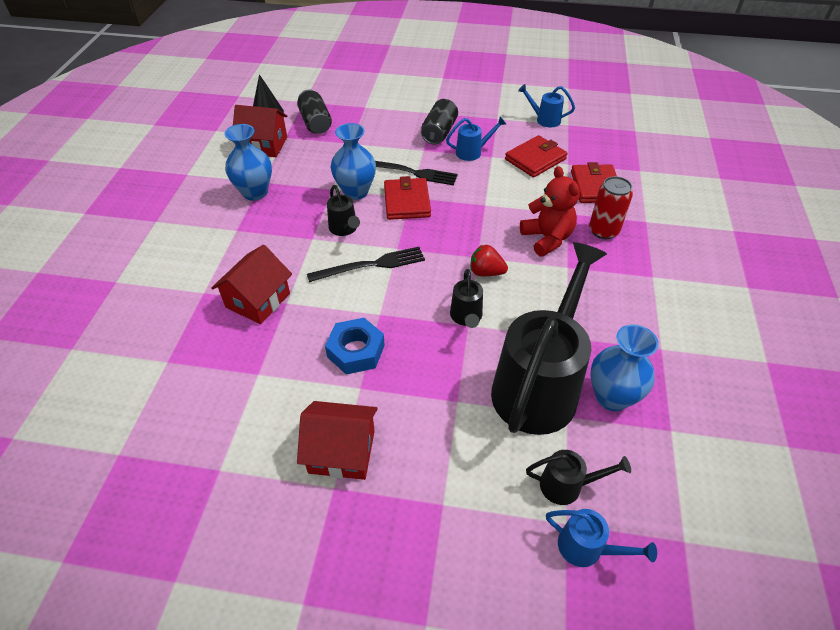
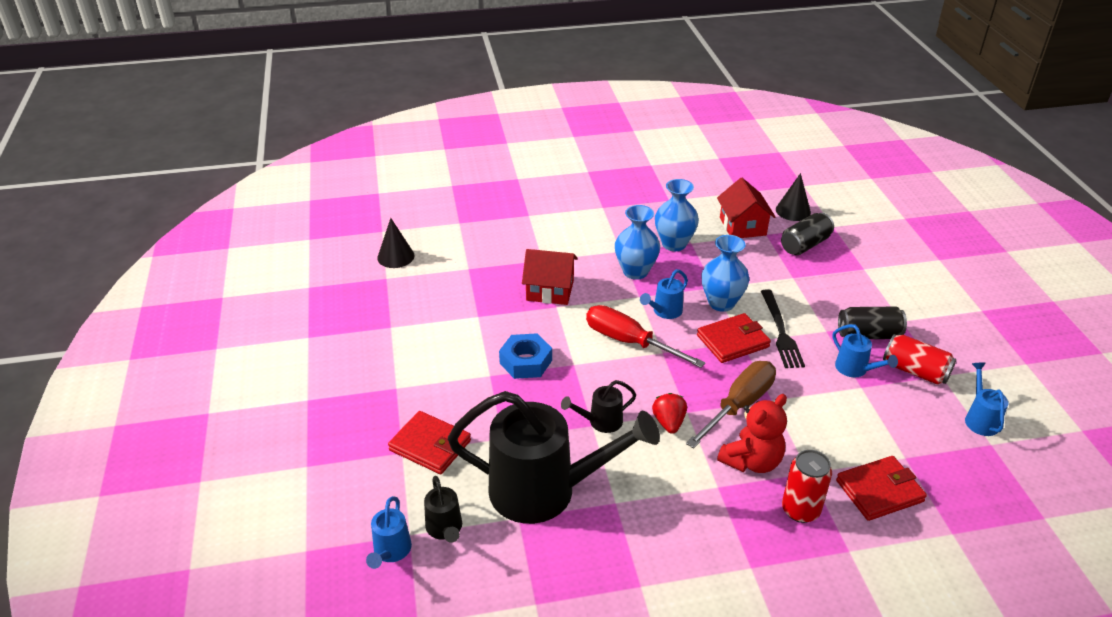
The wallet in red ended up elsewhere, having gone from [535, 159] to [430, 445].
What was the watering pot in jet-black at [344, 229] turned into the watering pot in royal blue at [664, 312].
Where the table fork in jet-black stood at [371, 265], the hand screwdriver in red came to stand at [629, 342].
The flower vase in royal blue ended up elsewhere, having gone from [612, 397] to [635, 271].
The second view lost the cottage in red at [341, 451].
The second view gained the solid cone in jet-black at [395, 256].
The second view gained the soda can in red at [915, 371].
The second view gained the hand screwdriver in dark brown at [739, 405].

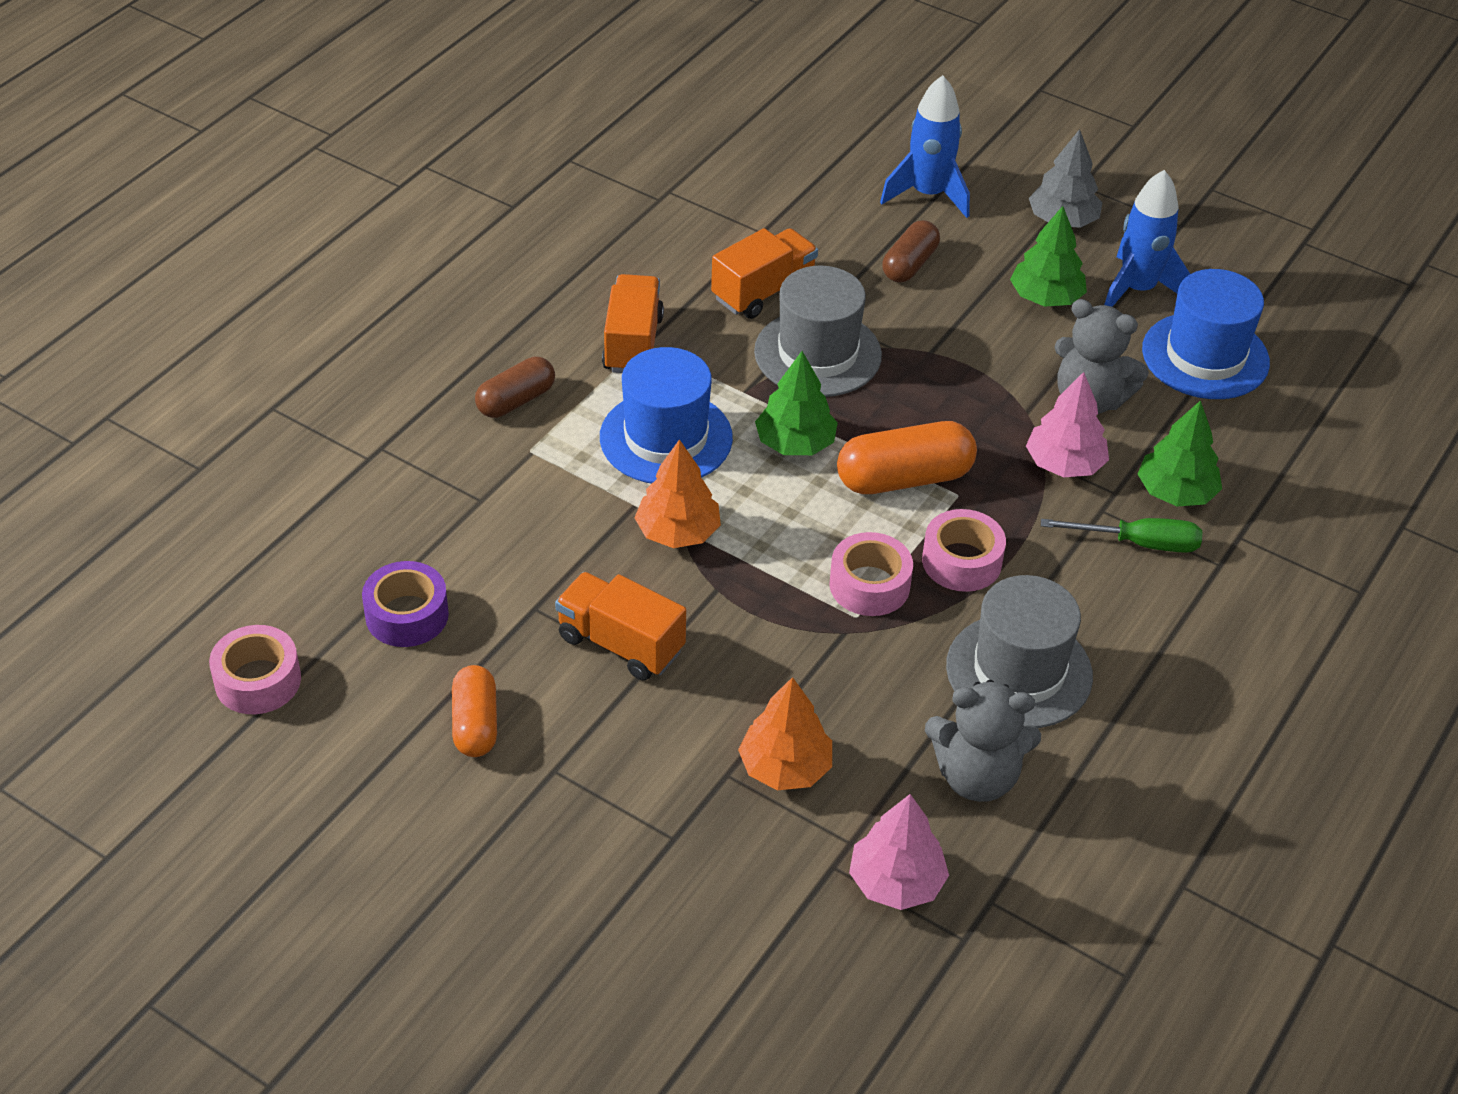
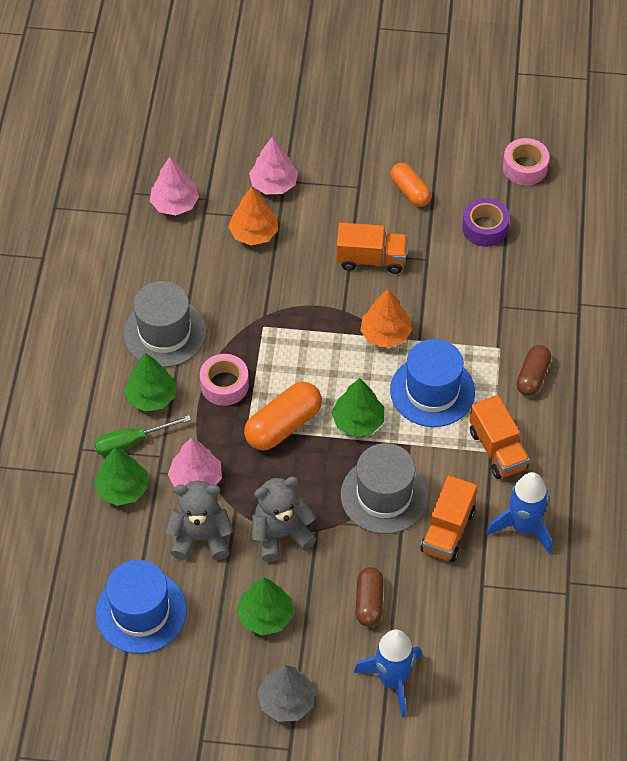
The rocket in royal blue ended up elsewhere, having gone from [1137, 290] to [523, 527].
The second view lost the sticky tape in pink at [869, 585].
The teddy bear in grey ended up elsewhere, having gone from [976, 776] to [281, 534].
The second view gained the toy tree in pink at [273, 184].
The second view gained the toy tree in emerald at [151, 396].

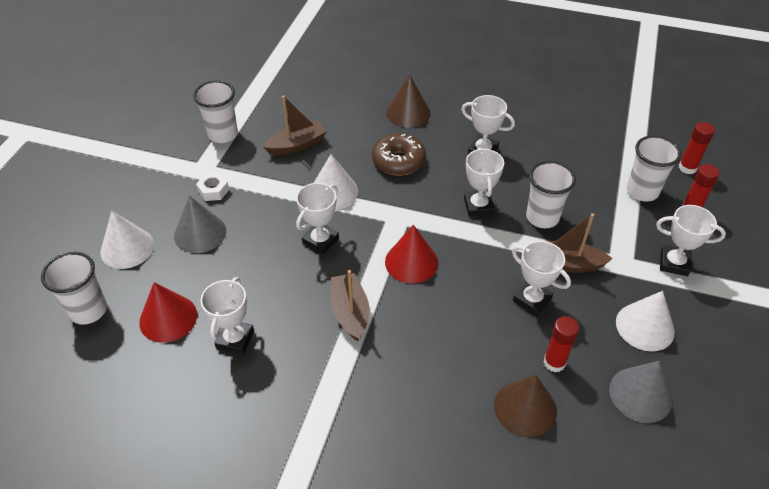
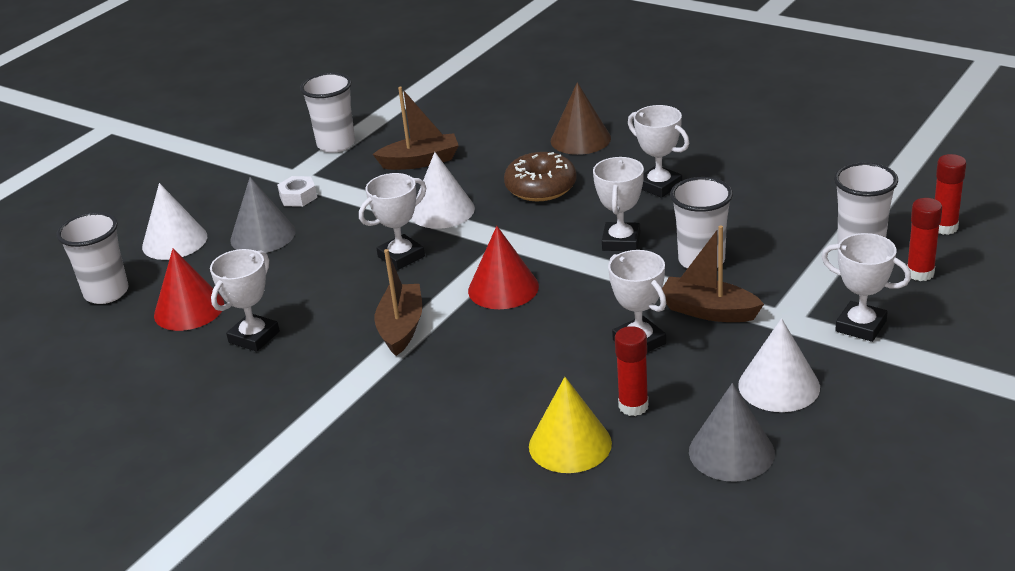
What was the solid cone in dark brown at [525, 408] turned into the solid cone in golden at [570, 444].

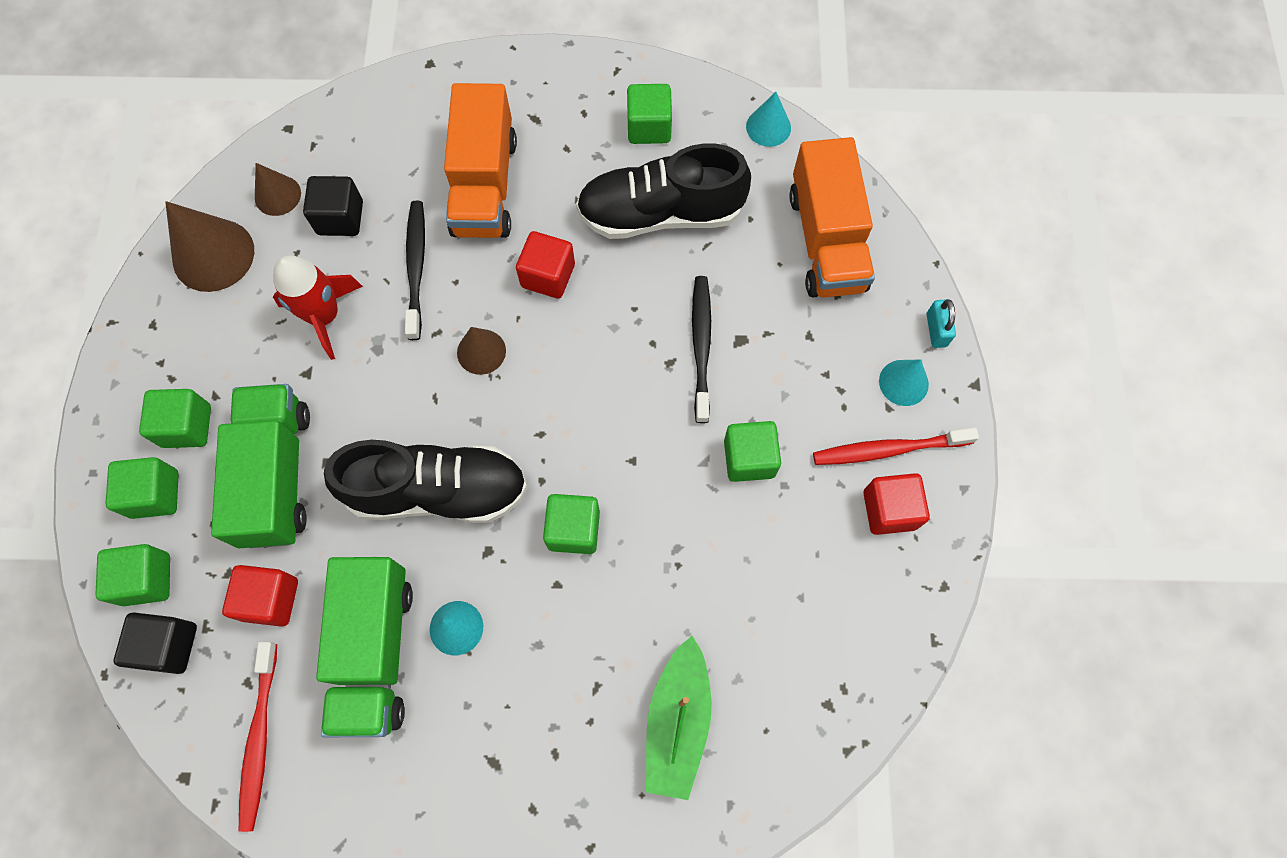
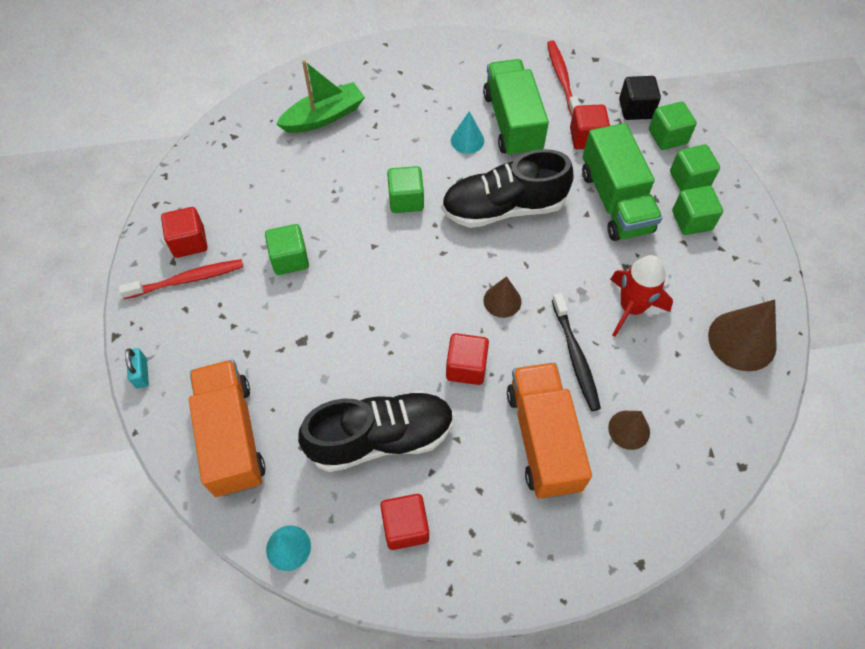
What was the block in emerald at [649, 127] turned into the block in red at [405, 527].
The solid cone in dark brown ended up elsewhere, having gone from [277, 195] to [629, 429].
The second view lost the block in jet-black at [340, 218].
The second view lost the toothbrush in jet-black at [701, 346].
The second view lost the solid cone in aqua at [903, 382].
The sailboat in emerald at [677, 722] ended up facing another way, 60 degrees clockwise from before.

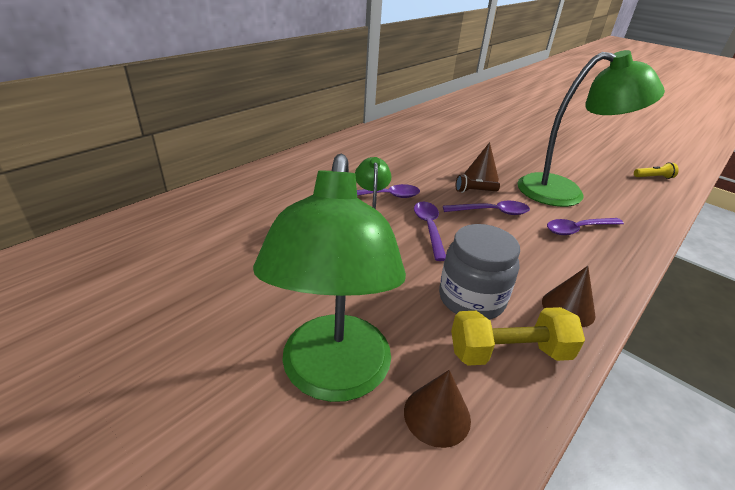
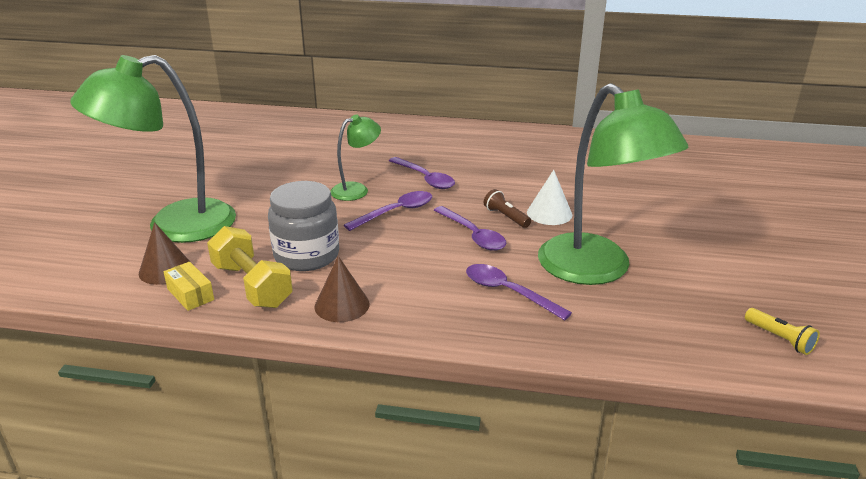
What was the solid cone in dark brown at [481, 176] turned into the solid cone in white at [549, 213].
The second view gained the box in golden at [190, 294].

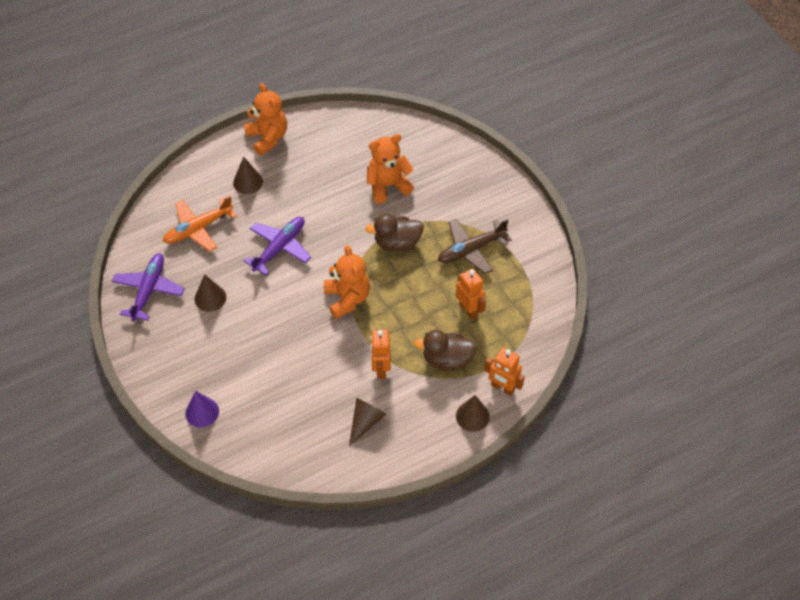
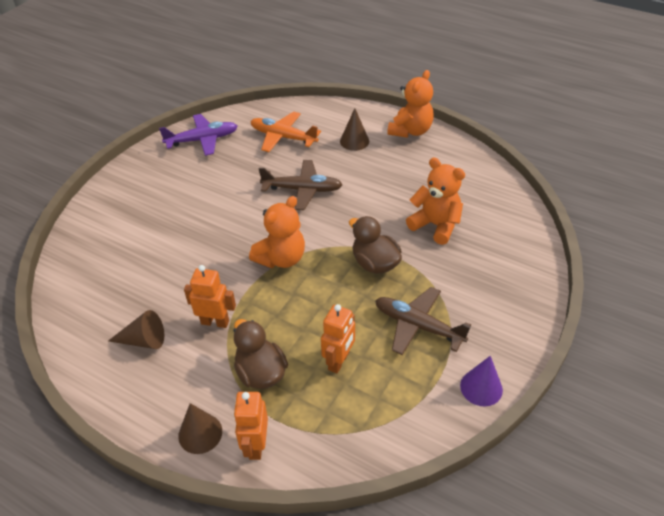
What was the plane in purple at [279, 248] turned into the plane in dark brown at [302, 190].
The second view lost the solid cone in dark brown at [210, 298].
The robot figure in orange-coloured at [380, 369] ended up facing another way, 45 degrees clockwise from before.
The solid cone in purple ended up elsewhere, having gone from [202, 412] to [481, 387].

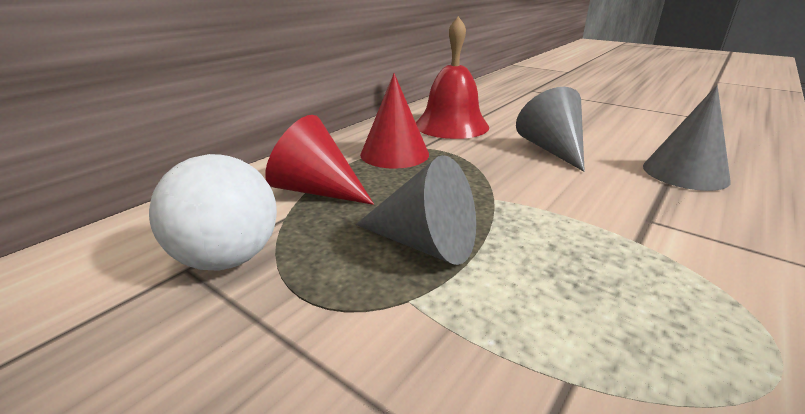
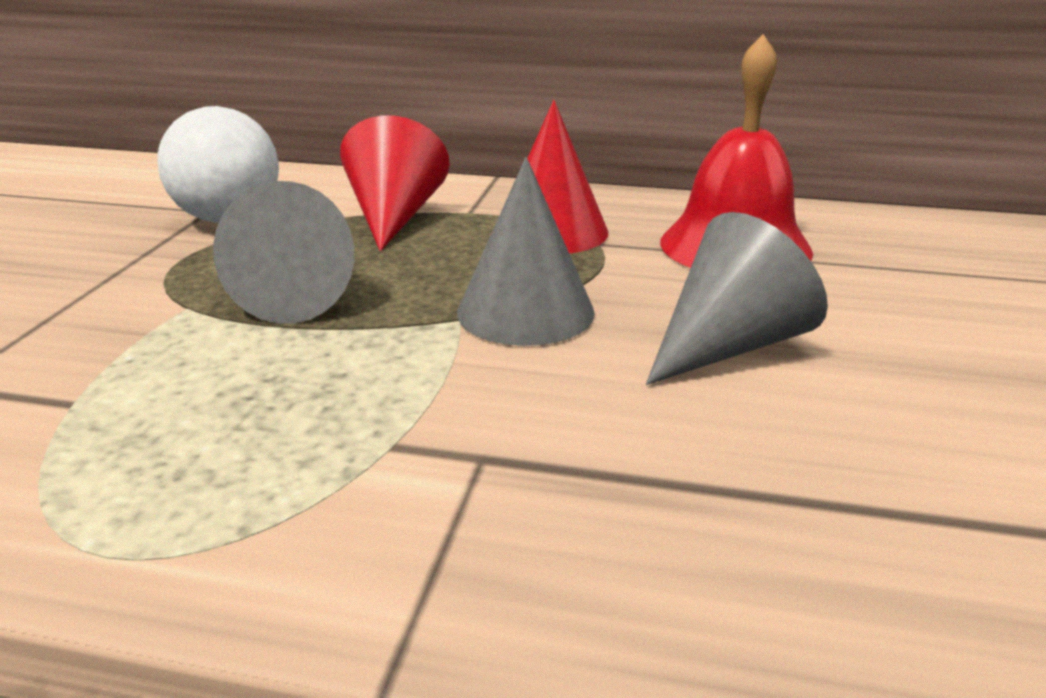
The solid cone in grey ended up elsewhere, having gone from [685, 173] to [525, 312].

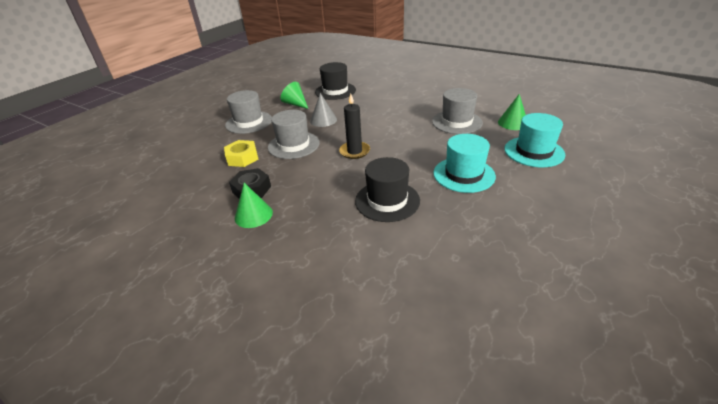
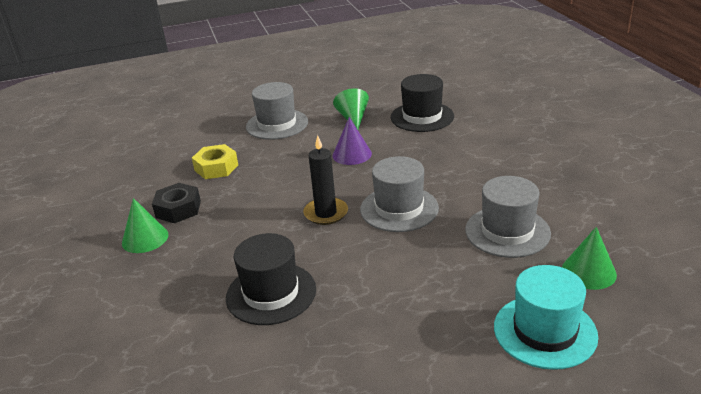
What was the solid cone in grey at [323, 120] turned into the solid cone in purple at [352, 154].
The top hat in grey ended up elsewhere, having gone from [293, 145] to [399, 209].
The second view lost the top hat in aqua at [463, 174].

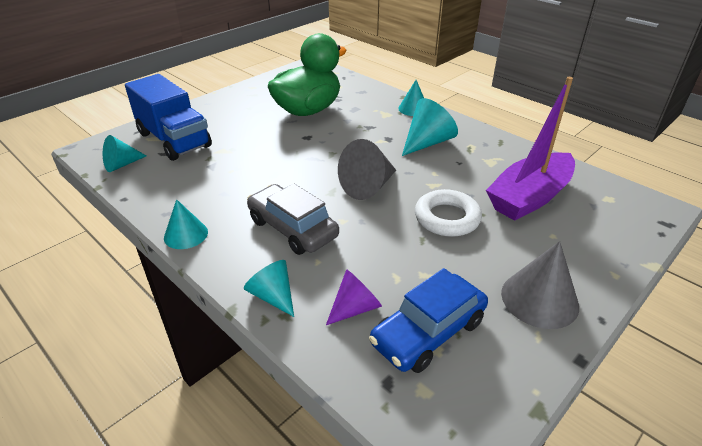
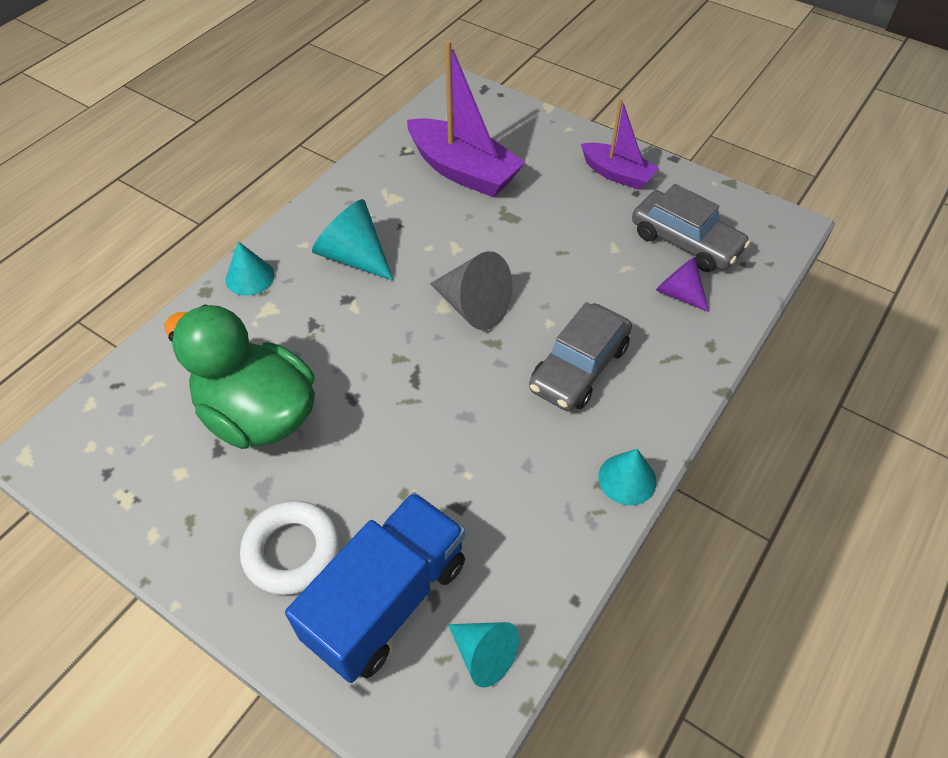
The torus in white ended up elsewhere, having gone from [447, 218] to [292, 551].
Where the solid cone in grey stood at [539, 299], the sailboat in purple came to stand at [617, 174].
The second view lost the solid cone in aqua at [273, 296].
What was the car in royal blue at [428, 332] turned into the car in grey at [685, 242].

